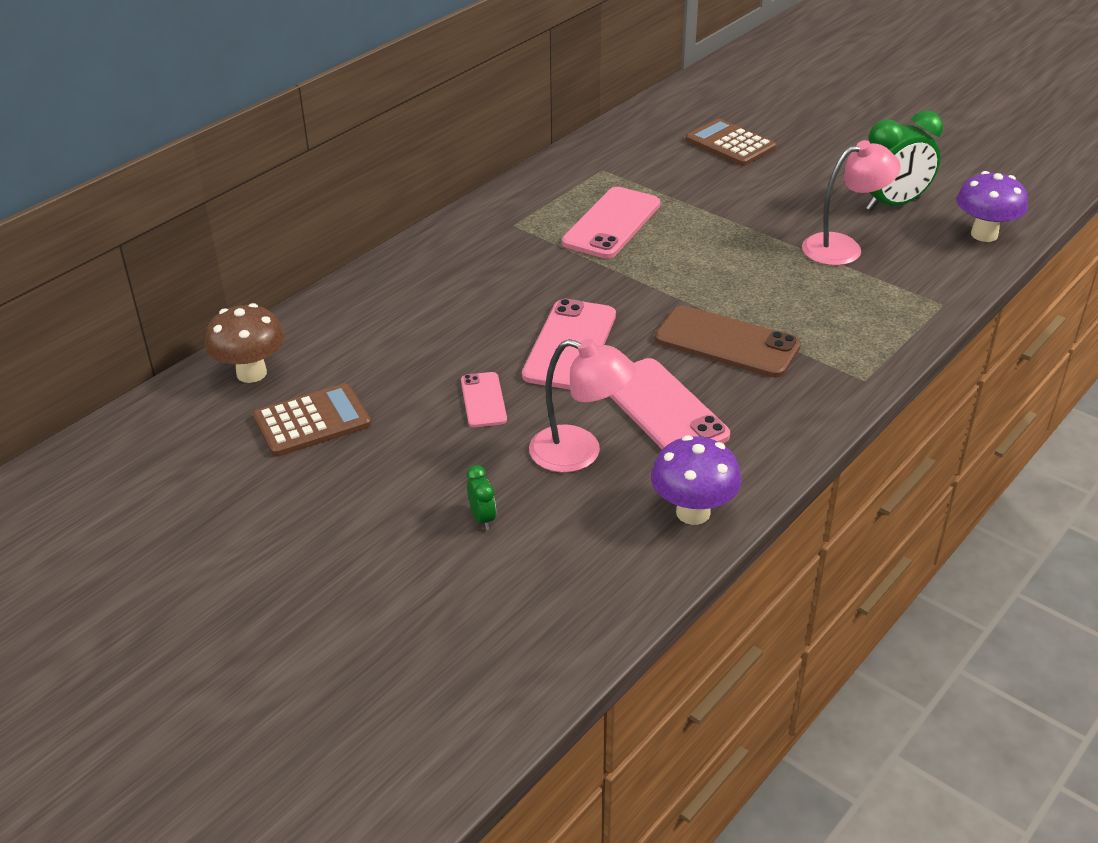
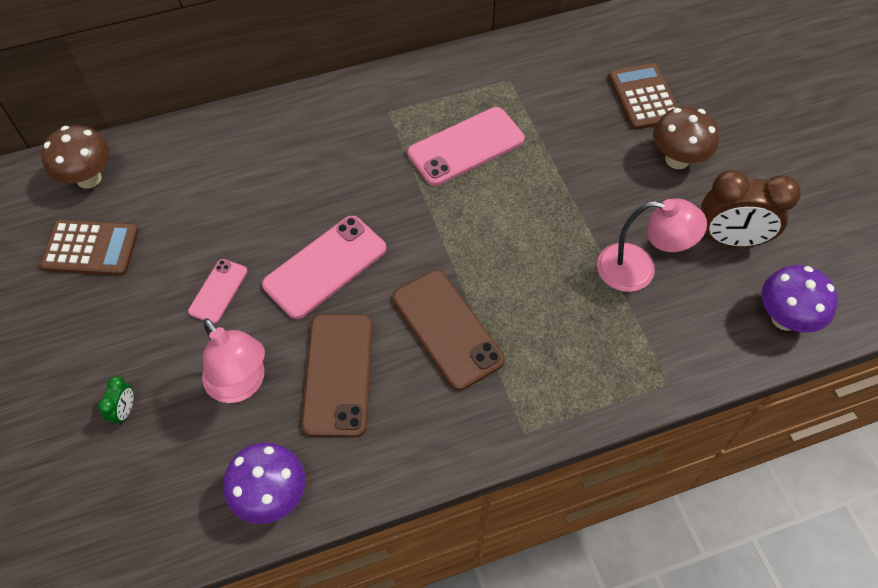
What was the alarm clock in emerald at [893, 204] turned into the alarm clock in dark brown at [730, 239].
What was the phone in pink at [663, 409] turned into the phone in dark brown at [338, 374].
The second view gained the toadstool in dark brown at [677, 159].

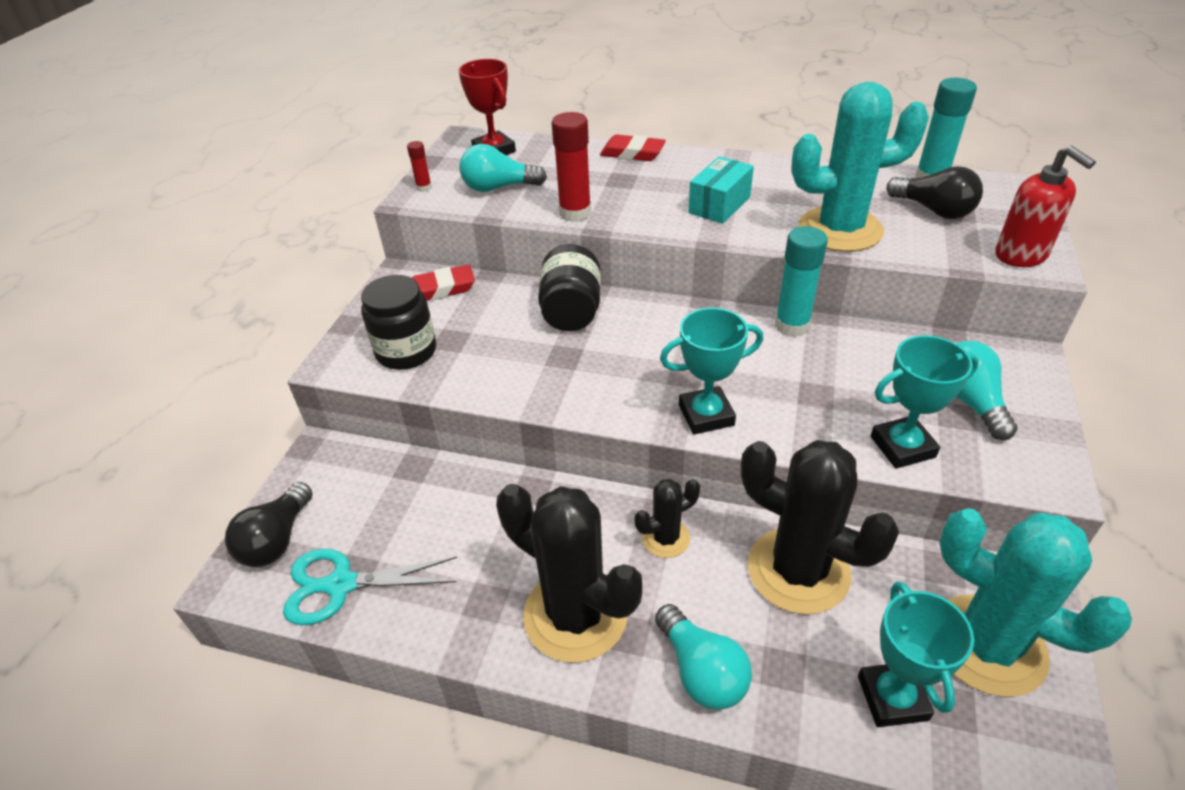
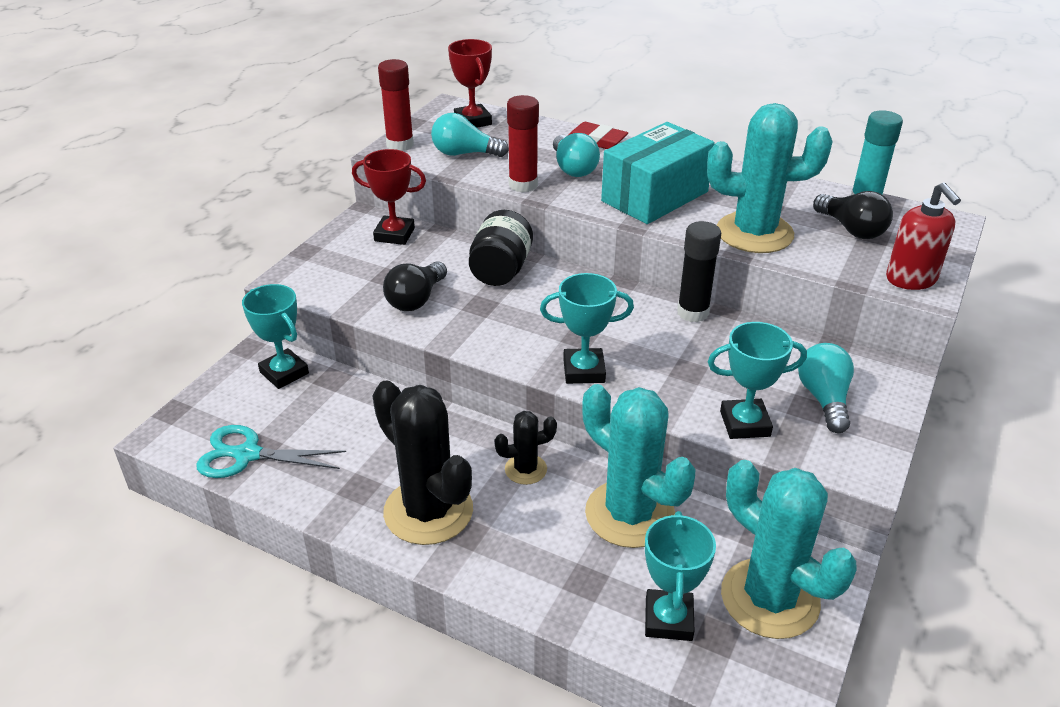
The size of the stick of glue in red at [424, 188] changed by a factor of 1.99.
The size of the box in aqua at [719, 205] changed by a factor of 1.71.
What was the stick of glue in aqua at [792, 326] turned into the stick of glue in jet-black at [693, 312].
Where the pencil eraser in red stood at [441, 289], the award cup in red came to stand at [394, 234].
The second view lost the jam jar in jet-black at [406, 351].
What was the prickly plant in jet-black at [798, 570] turned into the prickly plant in aqua at [629, 514].
The light bulb in jet-black ended up elsewhere, having gone from [277, 540] to [416, 299].
The light bulb in aqua ended up elsewhere, having gone from [701, 671] to [573, 168].
The second view gained the award cup in aqua at [284, 373].

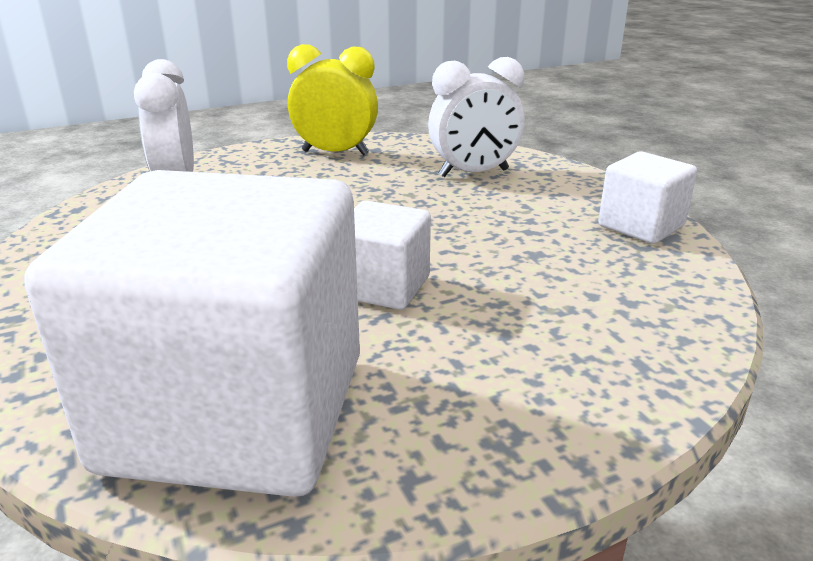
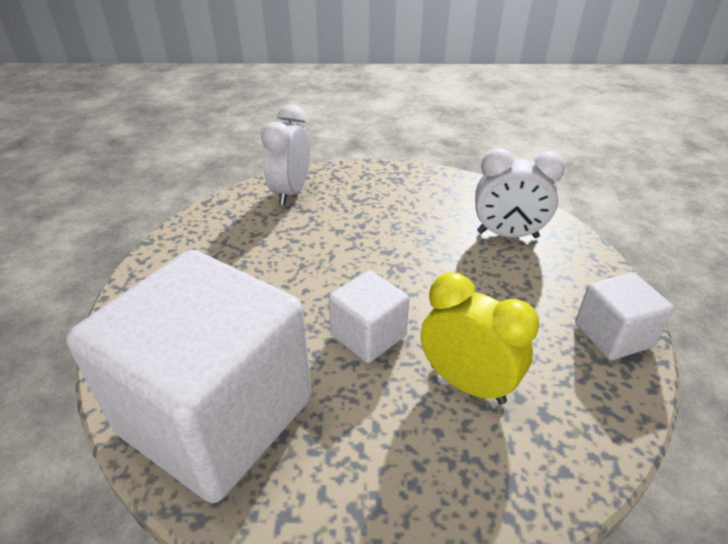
The alarm clock in golden ended up elsewhere, having gone from [335, 153] to [467, 383].

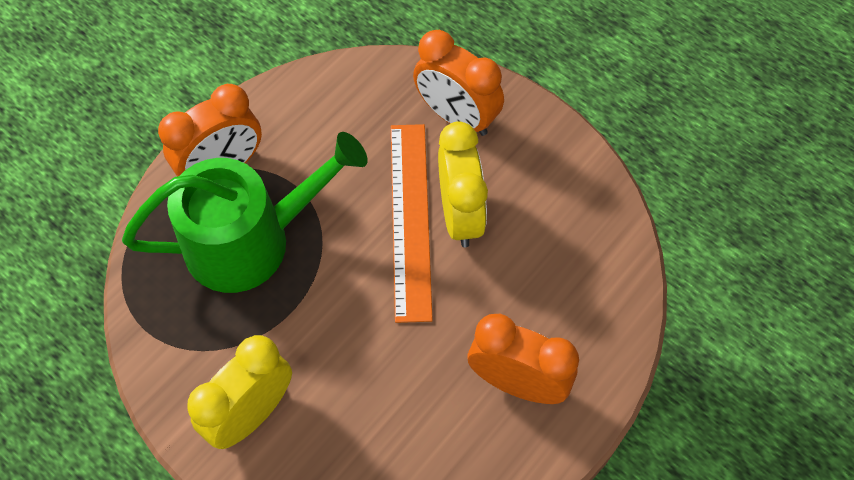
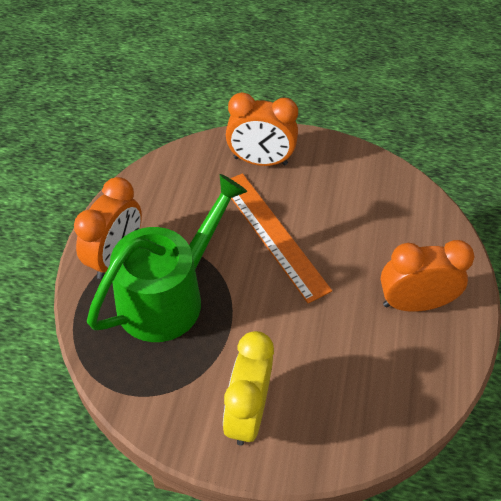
The second view lost the alarm clock in golden at [460, 214].

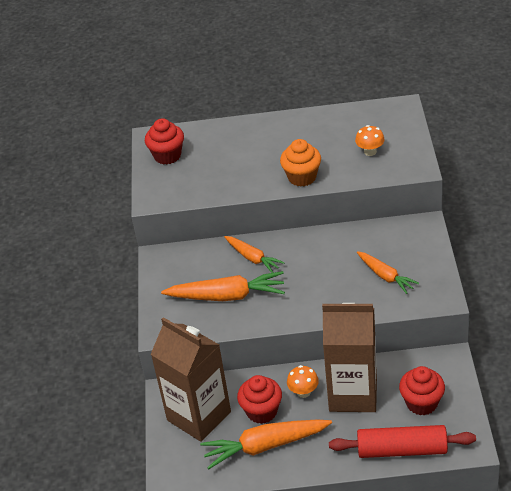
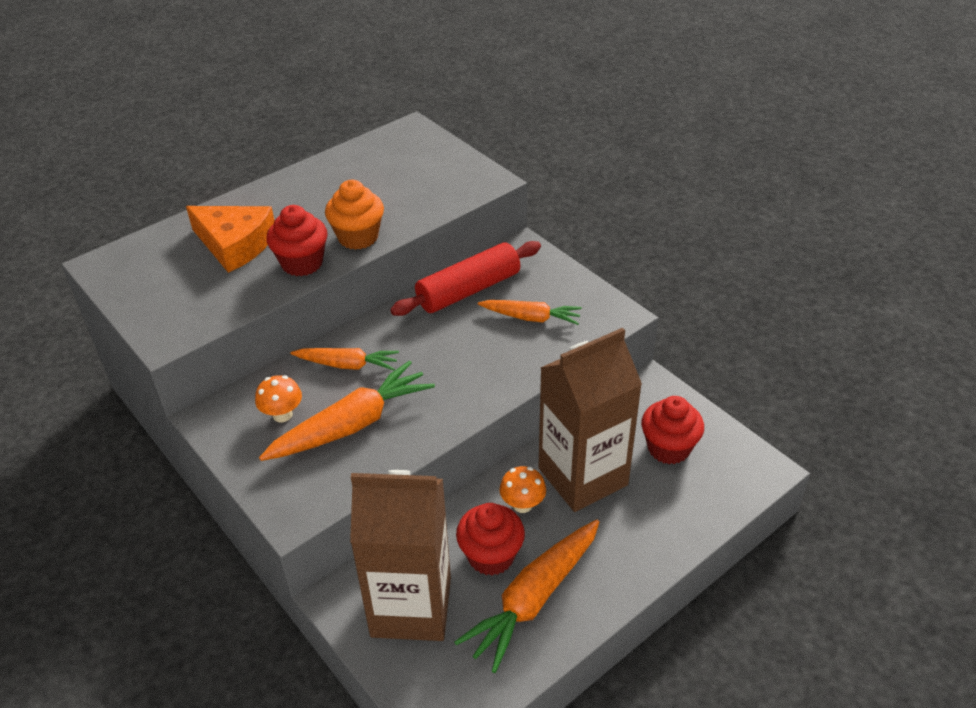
The cupcake in red ended up elsewhere, having gone from [167, 155] to [302, 263].
The toadstool in orange-coloured ended up elsewhere, having gone from [370, 151] to [282, 415].
The dough roller in red ended up elsewhere, having gone from [402, 450] to [468, 290].
The second view gained the cheese in orange-coloured at [235, 244].

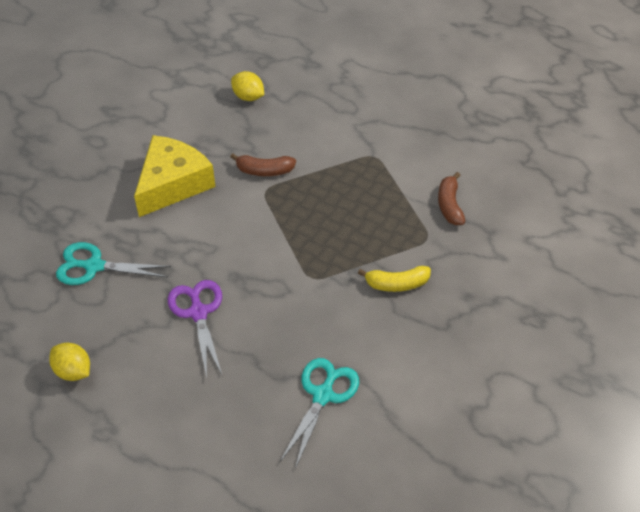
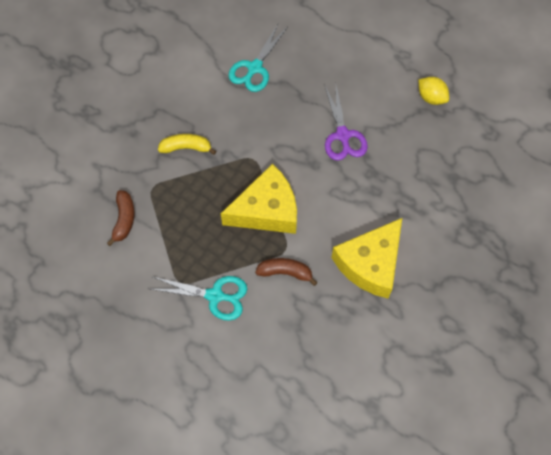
The second view lost the citrus fruit in golden at [248, 97].
The shears in aqua ended up elsewhere, having gone from [94, 266] to [215, 296].
The second view gained the cheese in golden at [266, 210].

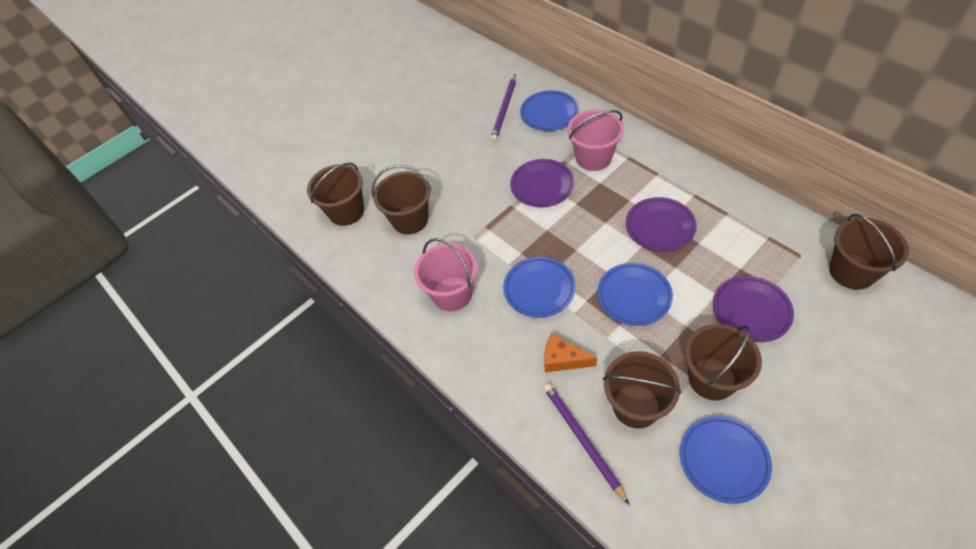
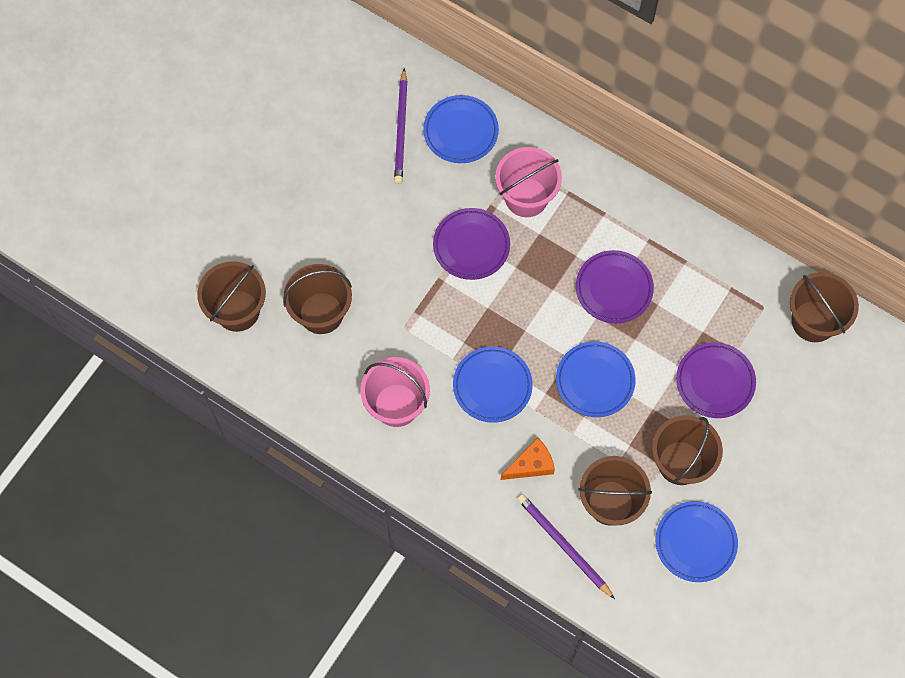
The cheese in orange-coloured at [563, 359] ended up facing another way, 150 degrees clockwise from before.

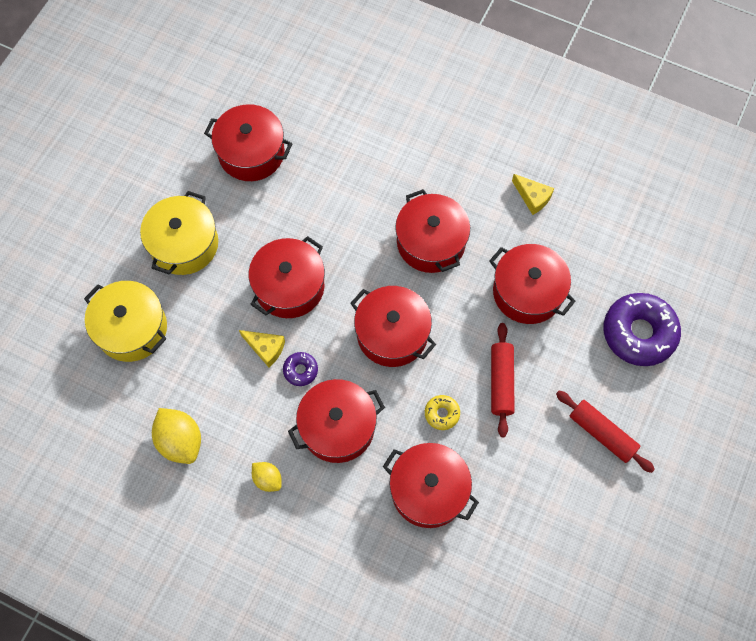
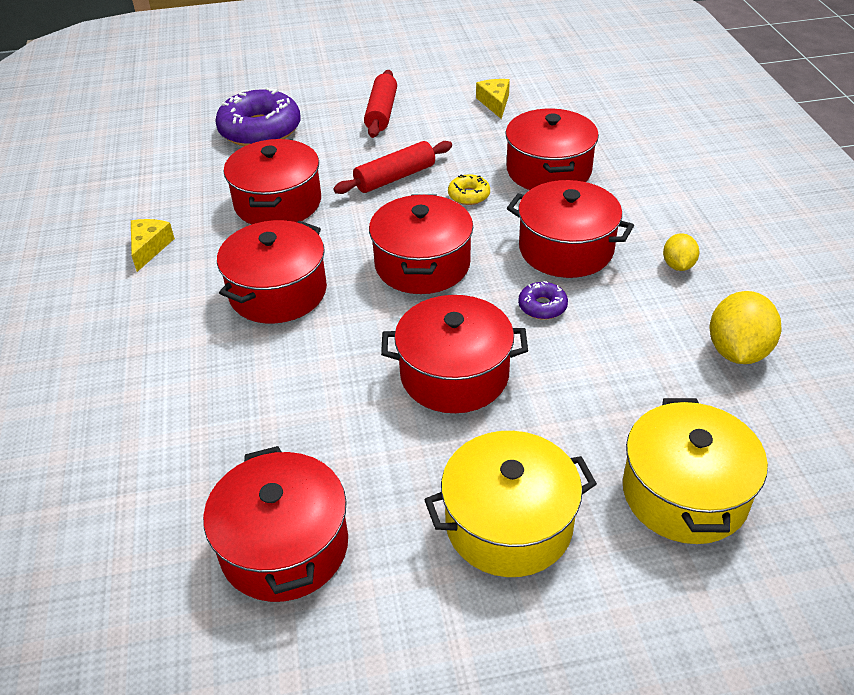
The cheese in golden ended up elsewhere, having gone from [265, 348] to [495, 103].

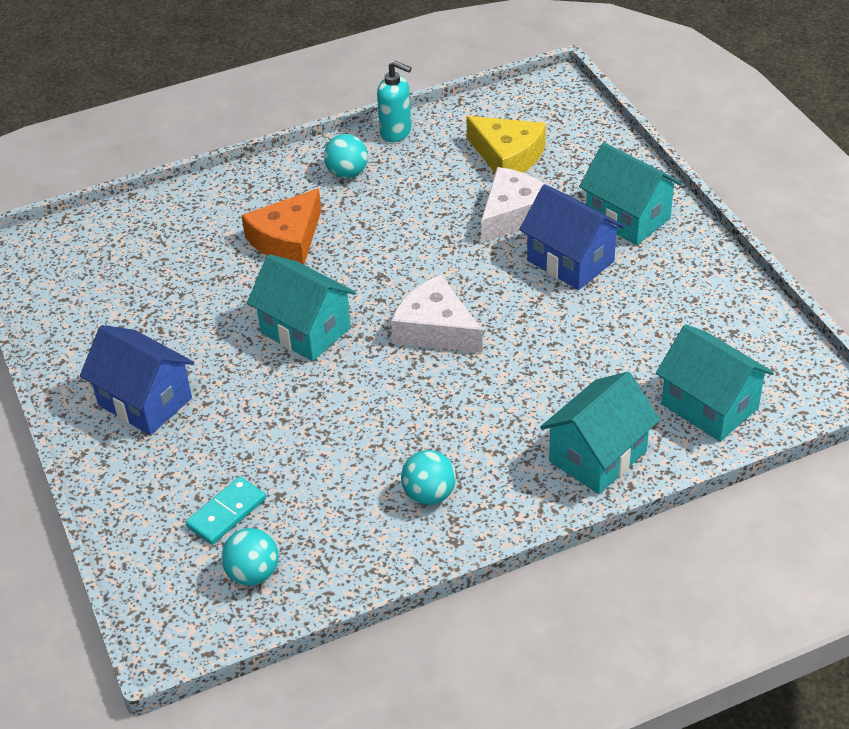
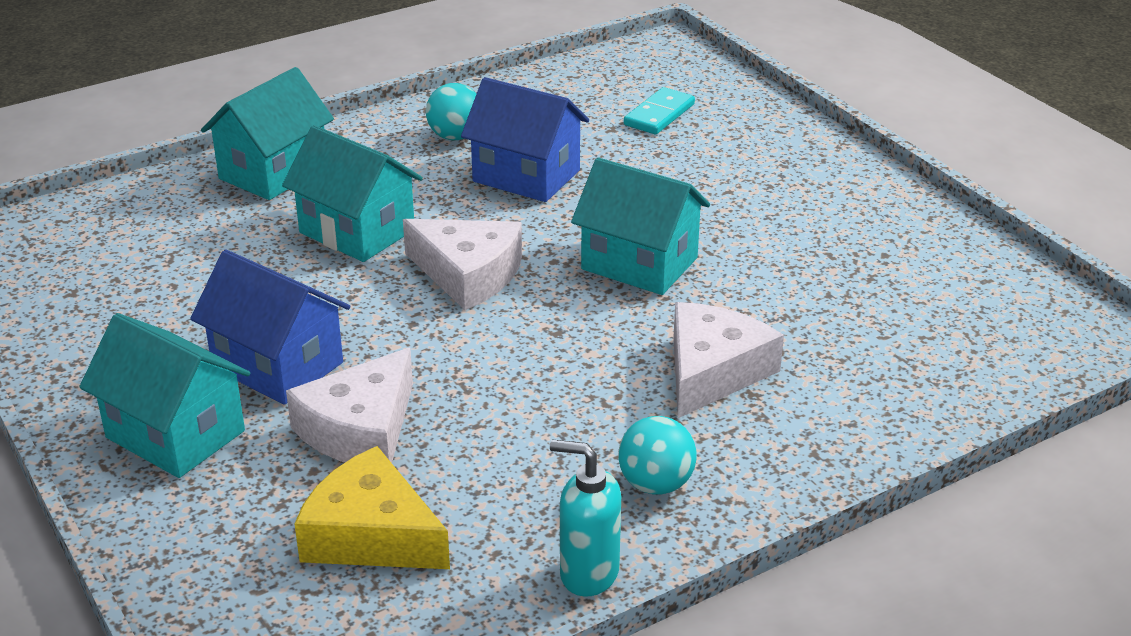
What was the cheese in orange-coloured at [287, 239] turned into the cheese in white at [713, 372].
The cottage in aqua ended up elsewhere, having gone from [709, 406] to [357, 231].
The cottage in royal blue ended up elsewhere, having gone from [145, 401] to [526, 176].
The second view lost the sphere in aqua at [253, 573].

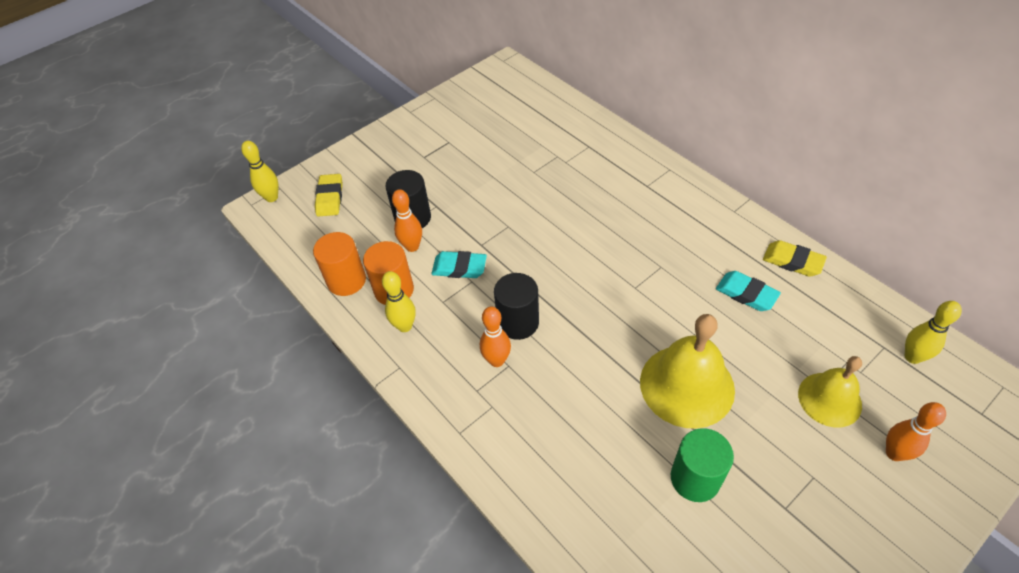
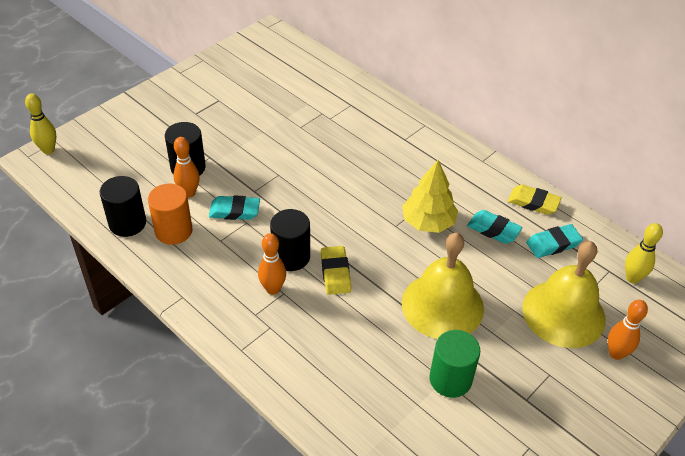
The pencil eraser in golden ended up elsewhere, having gone from [330, 198] to [335, 273].
What was the cylinder shape in orange-coloured at [346, 280] turned into the cylinder shape in jet-black at [127, 223].
The second view lost the tenpin in golden at [405, 326].
The size of the school bell in golden at [829, 399] changed by a factor of 1.57.
The second view gained the toy tree in golden at [428, 222].
The second view gained the pencil eraser in aqua at [553, 244].

